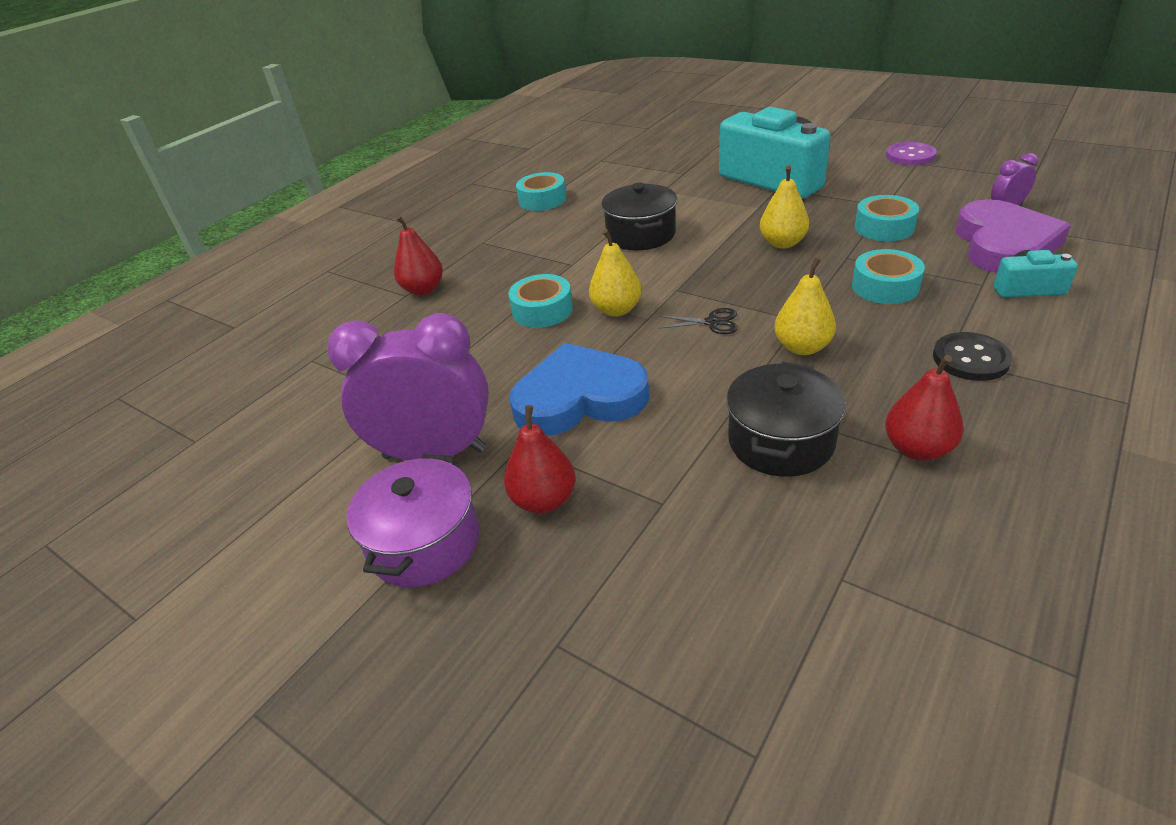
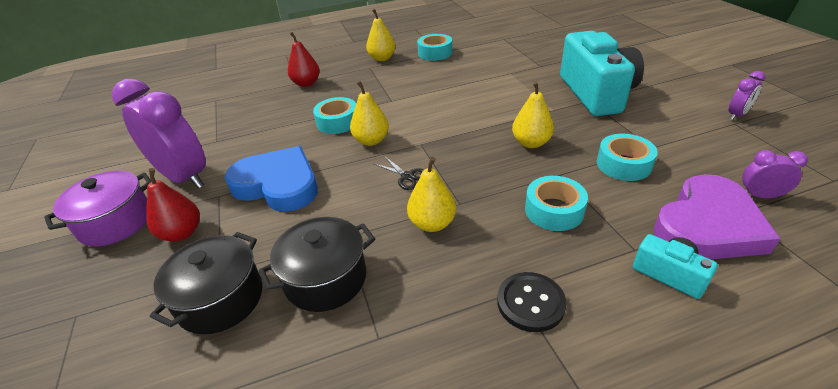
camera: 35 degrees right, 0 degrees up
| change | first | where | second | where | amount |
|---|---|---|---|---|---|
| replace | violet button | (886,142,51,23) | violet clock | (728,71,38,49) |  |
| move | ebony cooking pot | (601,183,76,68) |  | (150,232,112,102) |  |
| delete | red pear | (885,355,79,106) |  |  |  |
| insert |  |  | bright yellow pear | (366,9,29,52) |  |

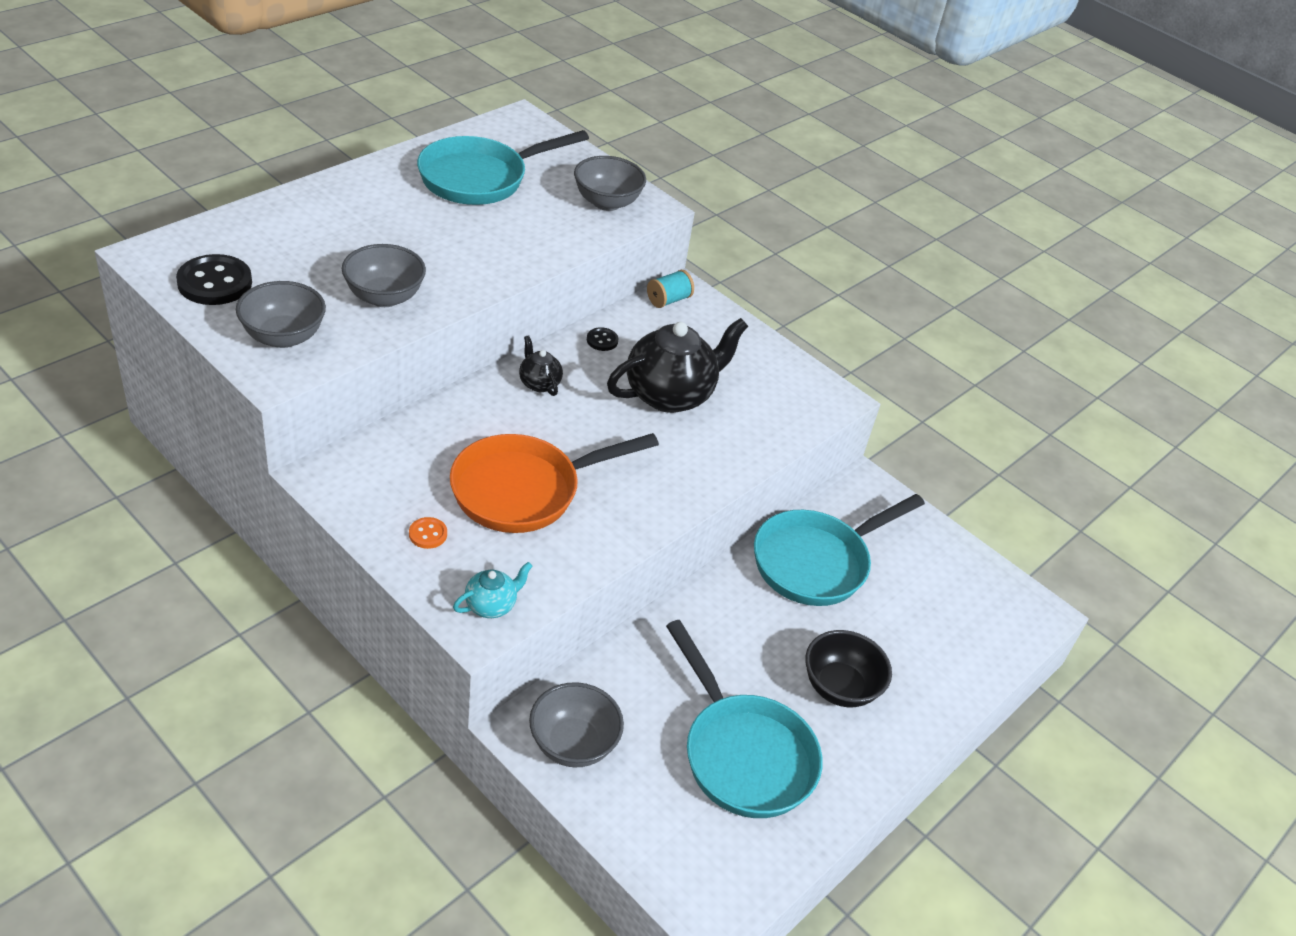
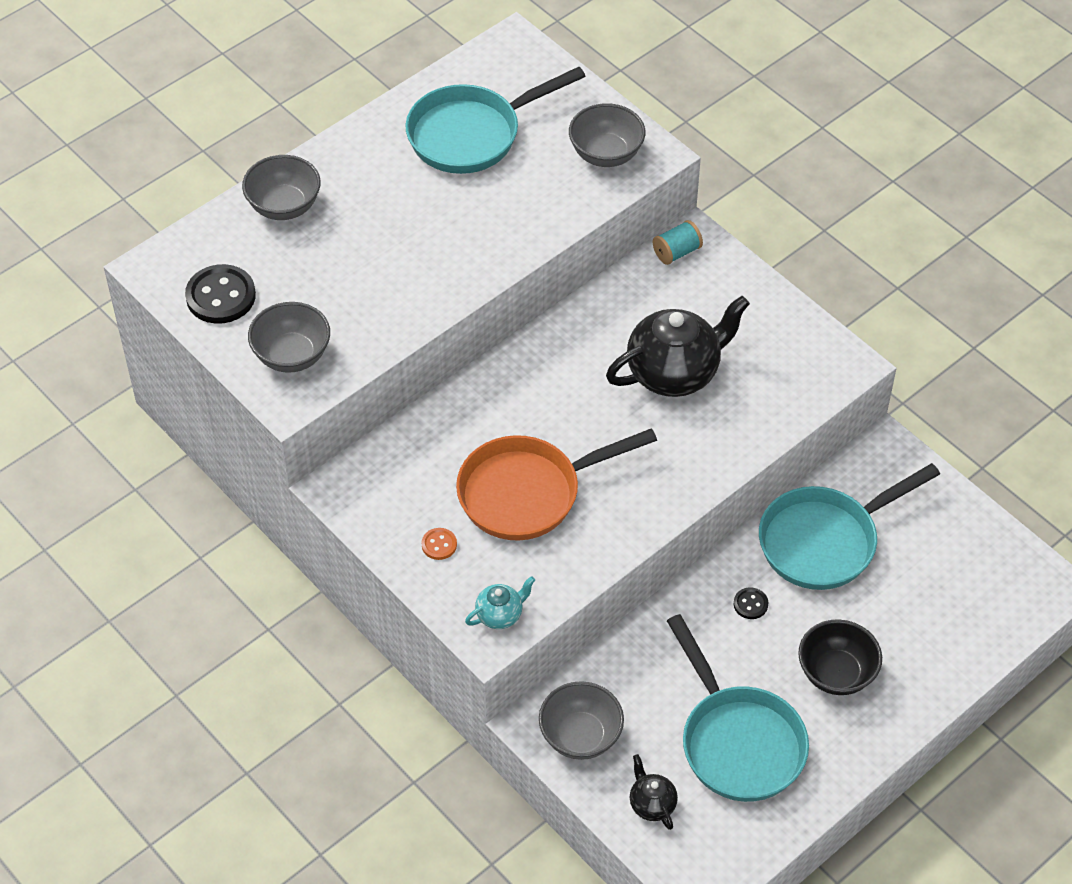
camera: 10 degrees right, 10 degrees up
| change | first | where | second | where | amount |
|---|---|---|---|---|---|
| move | ash-grey serving bowl | (342,244,84,63) |  | (242,155,79,65) |  |
| move | ebony button | (587,327,32,24) |  | (734,587,34,32) |  |
| move | ebony teapot | (519,335,44,61) |  | (630,754,48,76) |  |

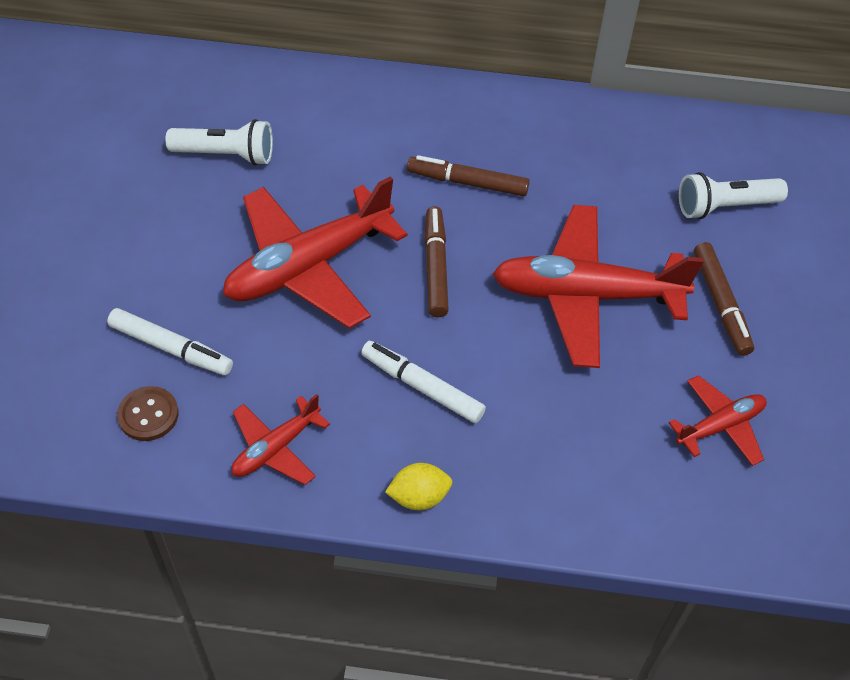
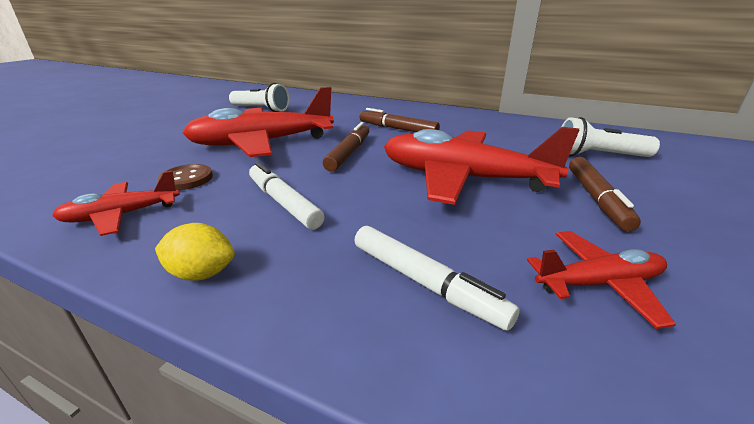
camera: 20 degrees right, 25 degrees down
| change | first | where | second | where | amount |
|---|---|---|---|---|---|
| move | pure white marker | (107,308,126,67) |  | (354,226,166,105) |  |
| move | russet button | (117,386,62,55) |  | (158,164,55,26) |  |

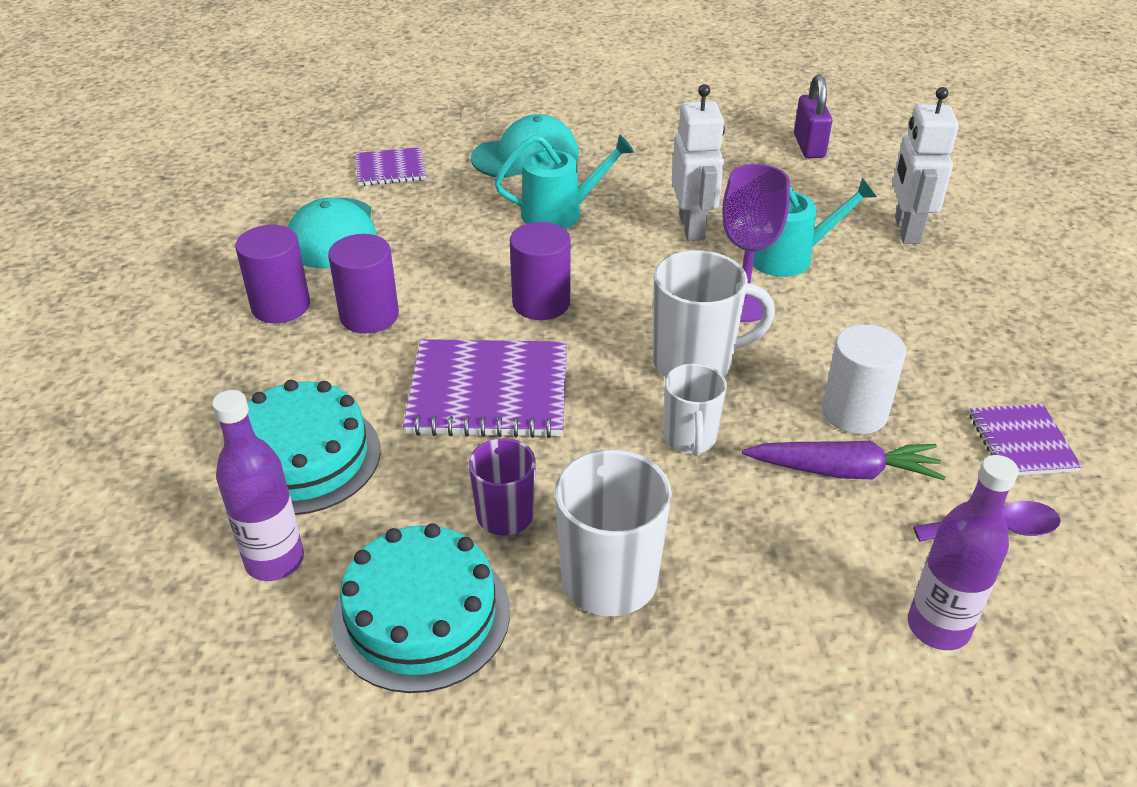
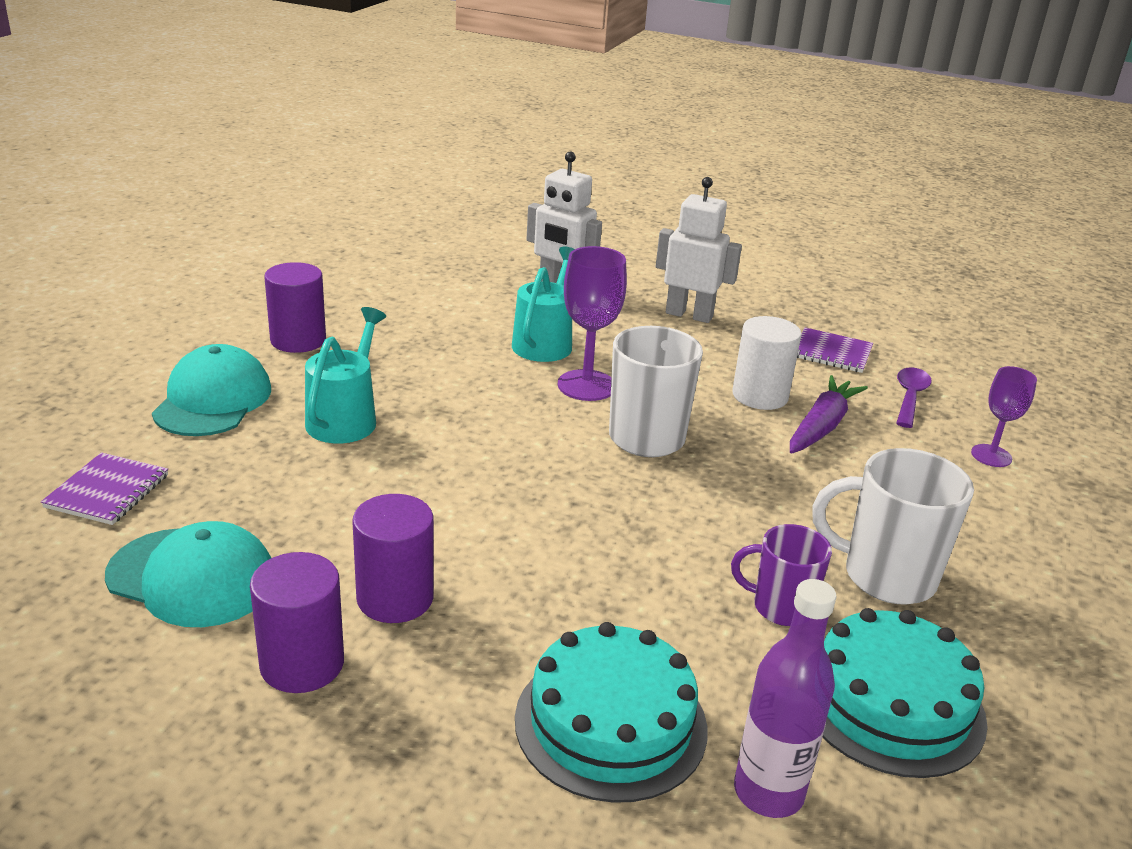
camera: 65 degrees left, 10 degrees down
| change | first | where | second | where | amount |
|---|---|---|---|---|---|
| delete | violet padlock | (794,74,38,84) |  |  |  |
| move | pure white robot figure | (672,84,53,157) |  | (656,177,86,146) |  |
| move | violet cylinder | (510,222,60,98) |  | (264,262,62,91) |  |
| delete | violet notepad | (403,339,164,99) |  |  |  |
| delete | pure white coffee mug | (664,363,63,93) |  |  |  |
| replace | violet drink bottle | (908,455,111,195) | violet chalice | (971,366,66,101) |  |

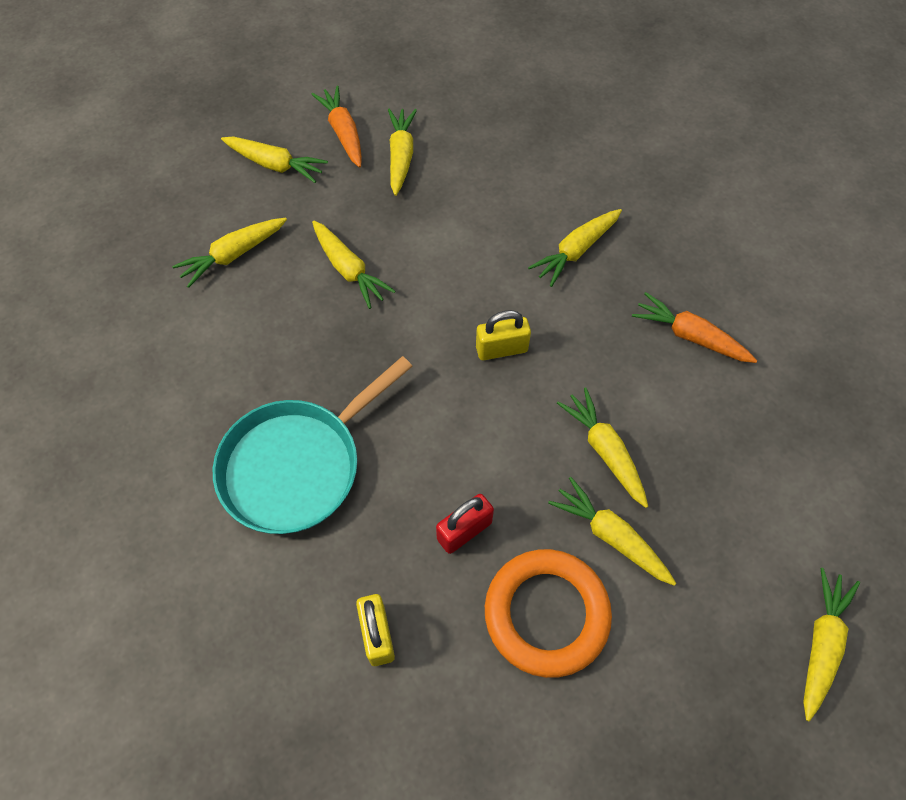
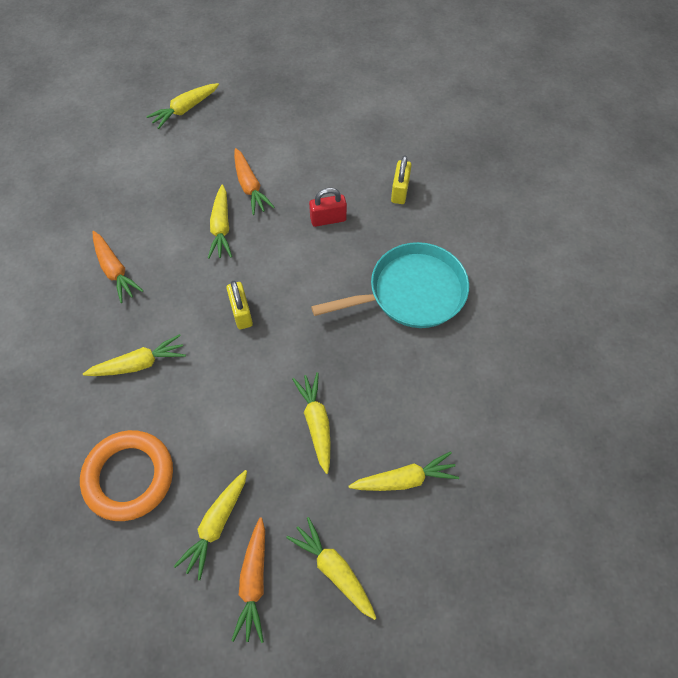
camera: 155 degrees left, 0 degrees up
| change | first | where | second | where | amount |
|---|---|---|---|---|---|
| rotate | bright yellow padlock | (476,310,55,50) |  | (227,281,26,48) | 60 degrees clockwise |
| recolor | bright yellow carrot | (548,477,128,109) | bright orange carrot | (234,148,41,67) |  |
| move | bright orange torus | (485,549,127,129) |  | (80,430,93,91) |  |

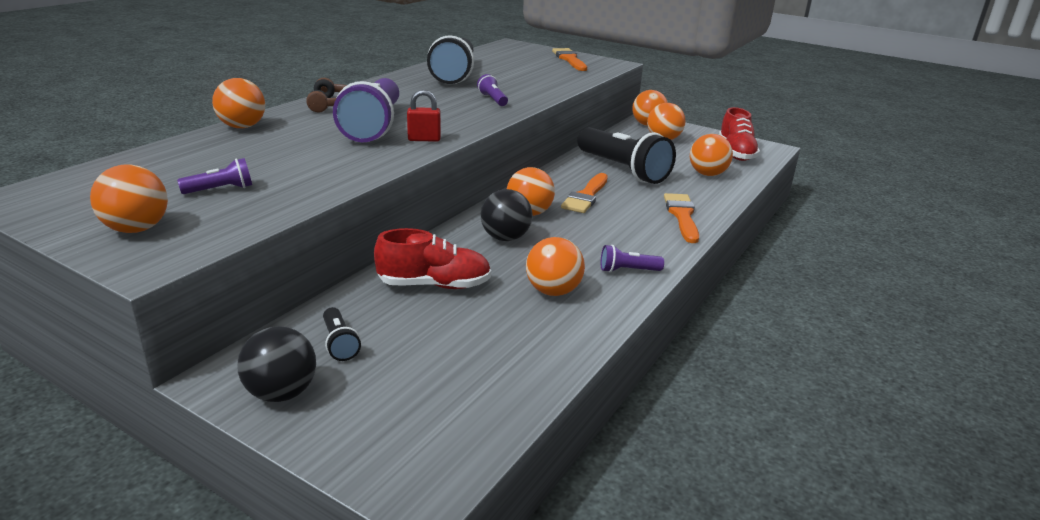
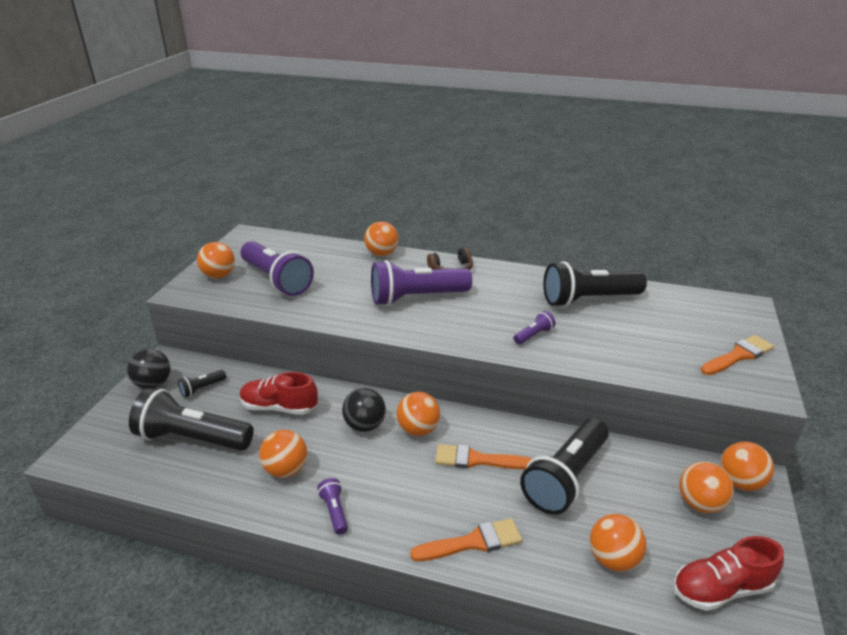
camera: 75 degrees right, 5 degrees up
| change | first | where | second | where | amount |
|---|---|---|---|---|---|
| delete | red padlock | (407,90,34,52) |  |  |  |
| resize | violet pocket torch | (177,158,75,36) |  | (241,241,73,55) | x2.32 |
| rotate | red sneaker | (374,228,117,61) |  | (240,372,78,43) | 120 degrees clockwise |
| insert |  |  | ebony pocket torch | (129,388,125,63) |  |

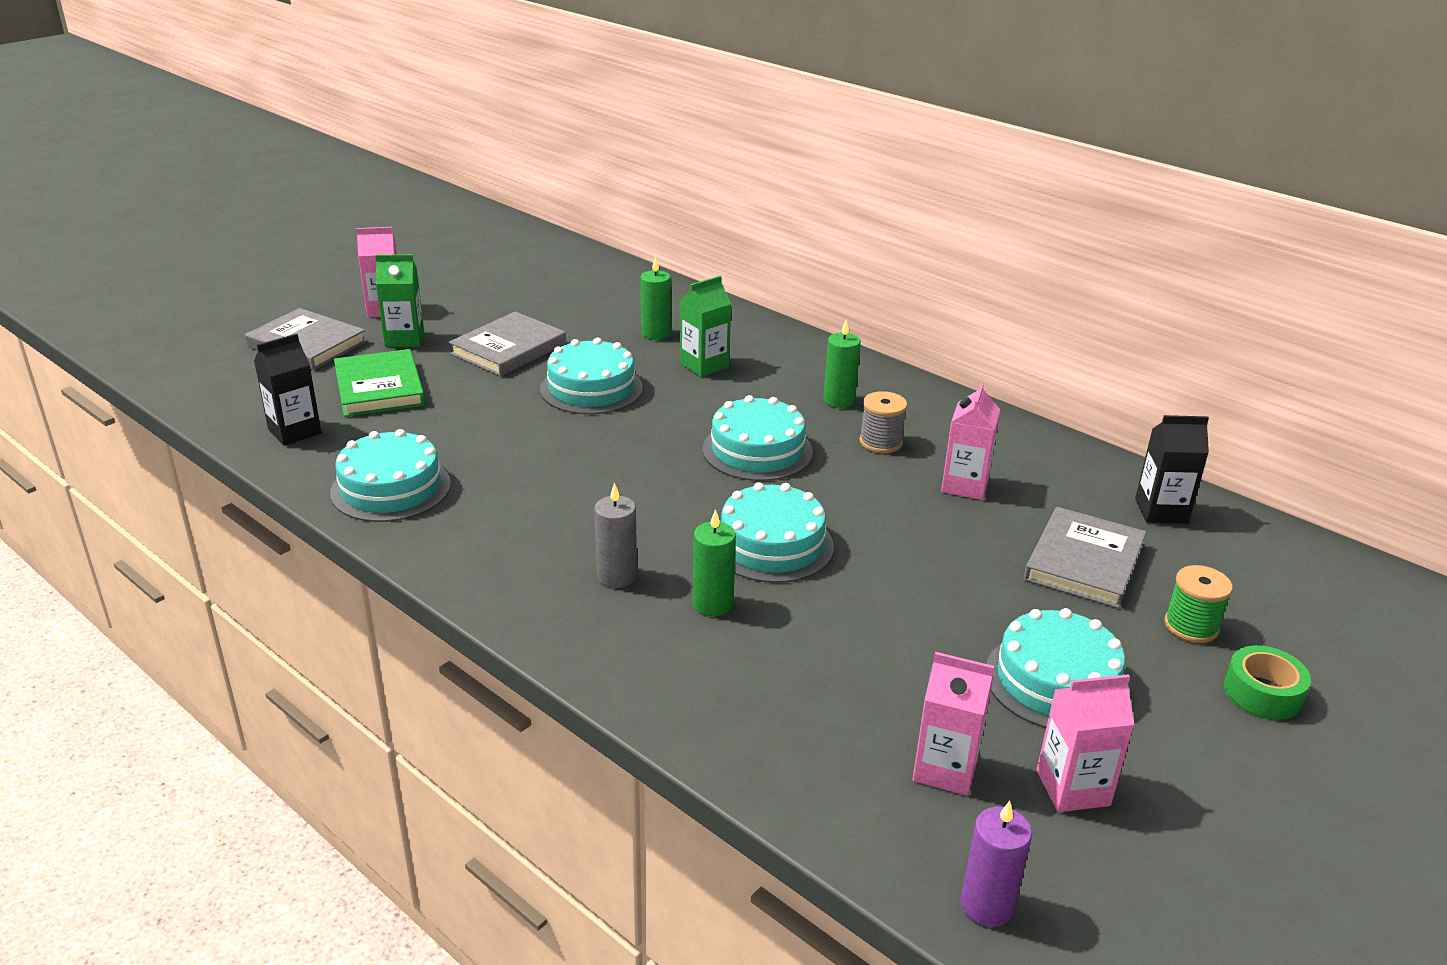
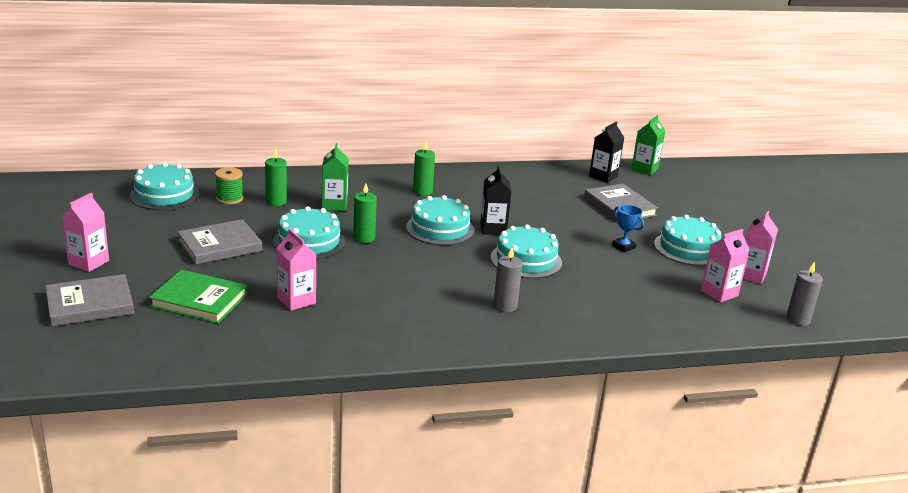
camera: 55 degrees left, 5 degrees down
| change | first | where | second | where | amount |
|---|---|---|---|---|---|
| move | leaf-green carton | (375,254,49,93) |  | (631,115,34,60) |  |
| rotate | ash-grey hardback | (449,312,117,64) |  | (178,219,84,46) | 75 degrees clockwise |
| move | ebony carton | (254,334,68,112) |  | (480,166,32,69) |  |
| move | rose-pink carton | (941,382,59,118) |  | (276,229,40,82) |  |
| delete | ash-grey spool | (859,391,48,62) |  |  |  |
| move | teal gateau | (330,429,121,93) |  | (130,162,69,48) |  |
| move | leaf-green wax candle | (693,509,43,107) |  | (353,184,24,59) |  |
| move | leaf-green spool | (1164,565,69,78) |  | (215,167,28,38) |  |
| delete | leaf-green roll of tape | (1224,645,87,75) |  |  |  |
| recolor | violet wax candle | (960,801,72,126) | ash-grey wax candle | (786,261,37,65) |  |
| insert |  |  | cobalt trophy | (612,205,32,47) |  |

